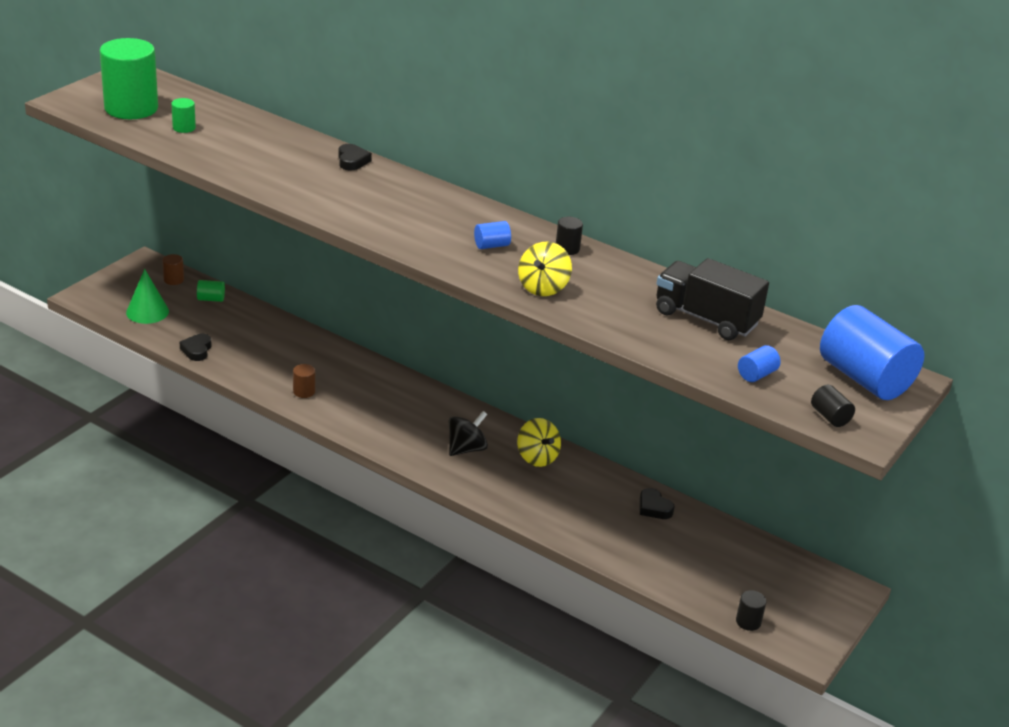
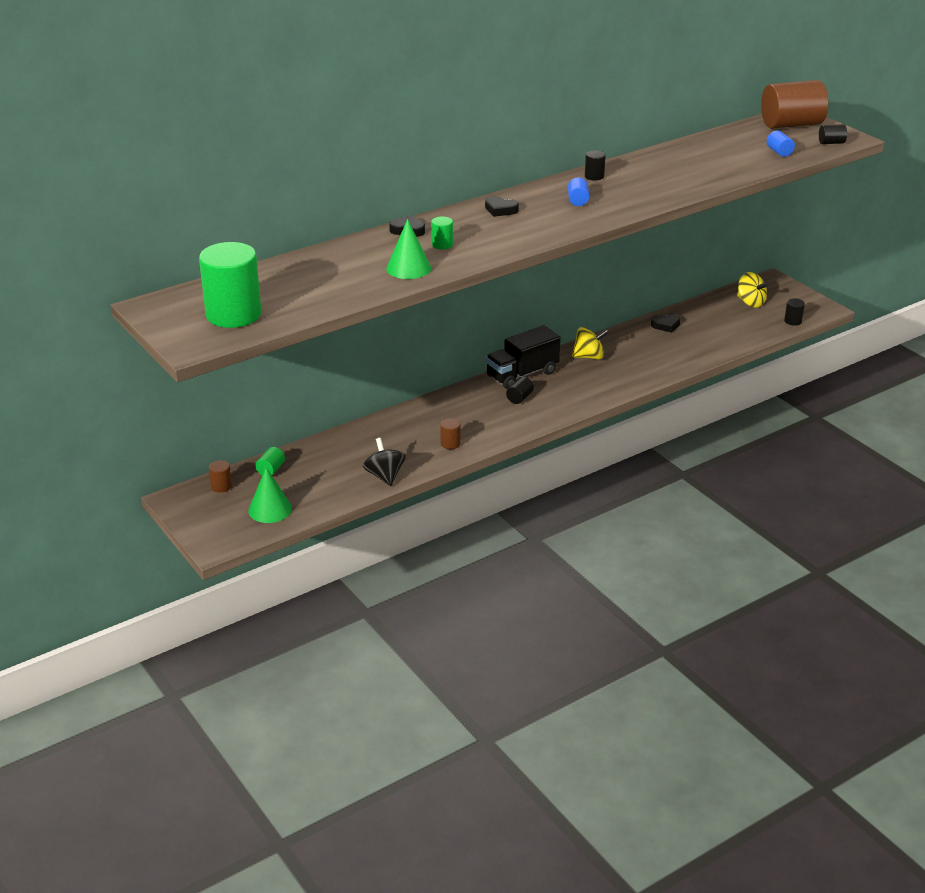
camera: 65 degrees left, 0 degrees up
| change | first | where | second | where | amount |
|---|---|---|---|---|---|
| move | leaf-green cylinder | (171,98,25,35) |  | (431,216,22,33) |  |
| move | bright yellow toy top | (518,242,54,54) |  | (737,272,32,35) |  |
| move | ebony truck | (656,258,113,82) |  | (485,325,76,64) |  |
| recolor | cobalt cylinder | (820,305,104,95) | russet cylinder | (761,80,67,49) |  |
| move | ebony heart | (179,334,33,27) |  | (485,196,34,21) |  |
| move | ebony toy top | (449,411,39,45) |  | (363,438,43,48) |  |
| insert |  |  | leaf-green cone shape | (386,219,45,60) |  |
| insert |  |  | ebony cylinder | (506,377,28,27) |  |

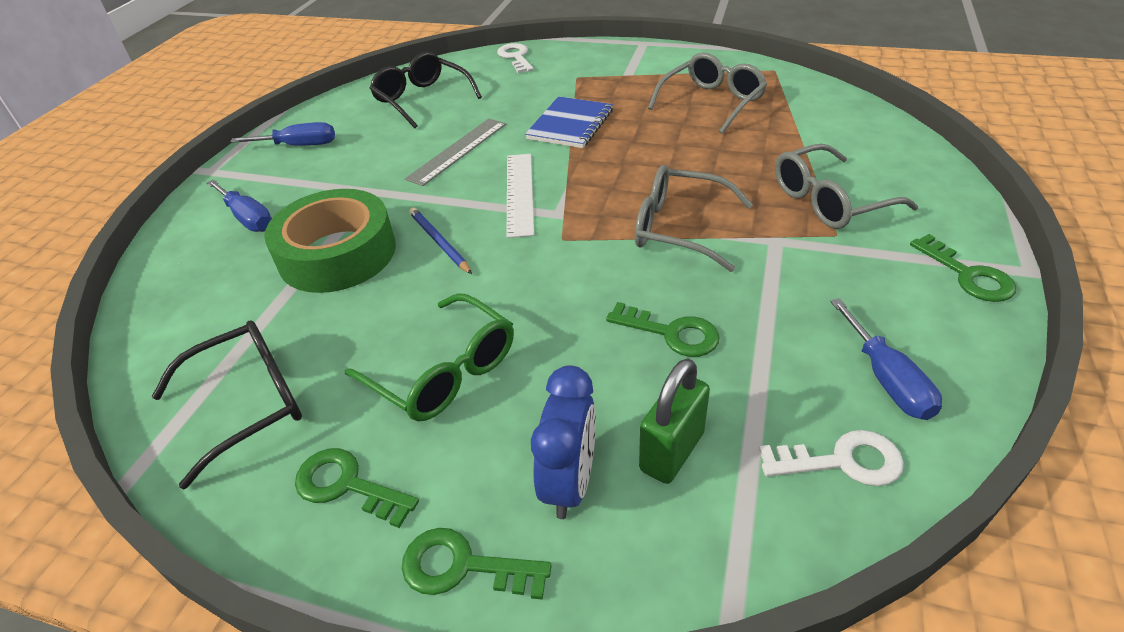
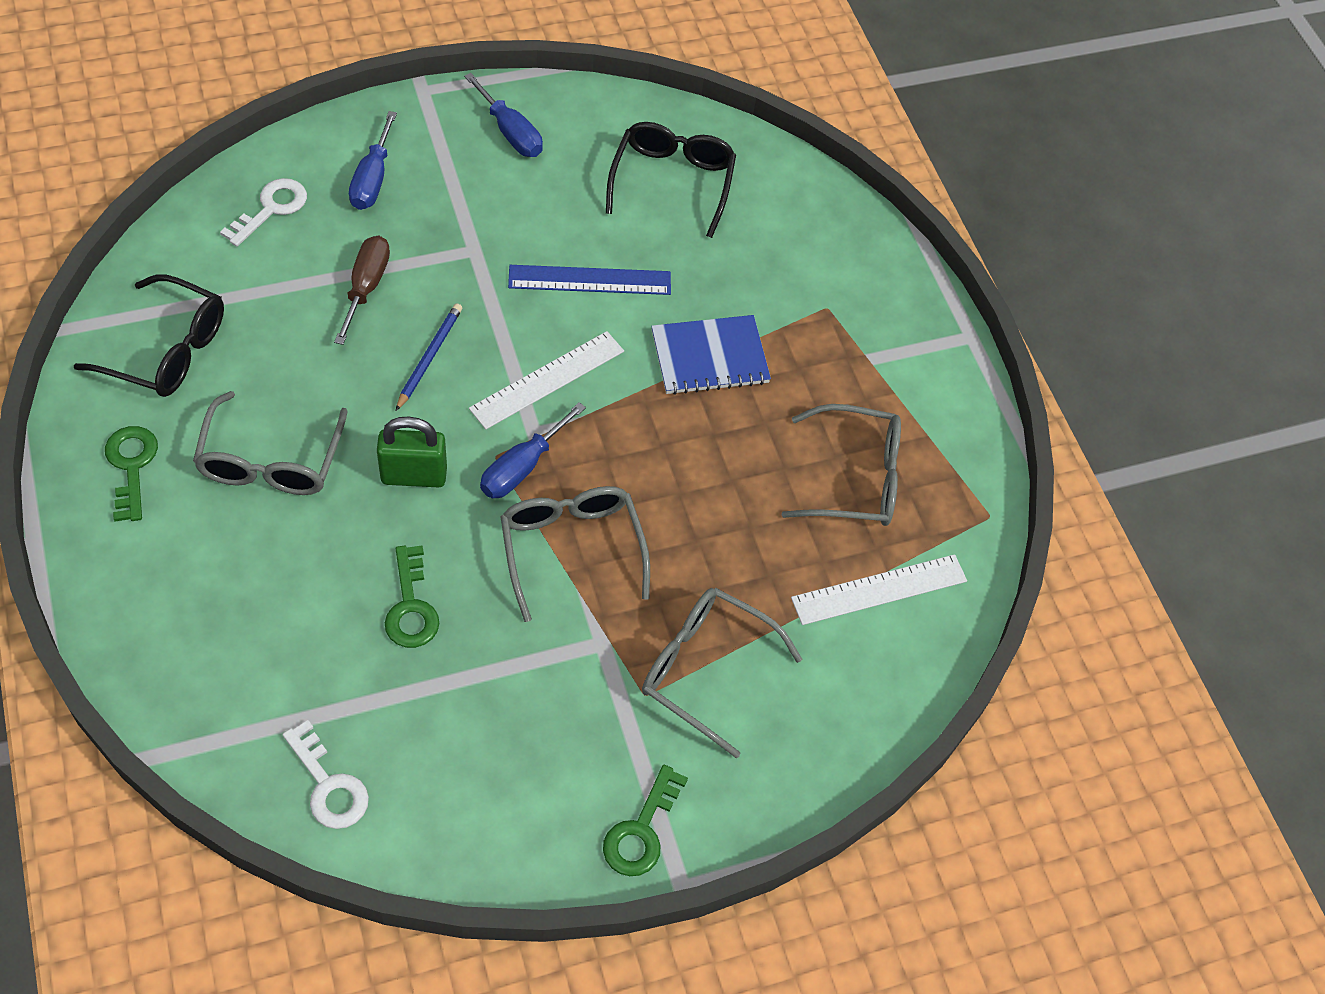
camera: 45 degrees right, 15 degrees up
| change | first | where | second | where | amount |
|---|---|---|---|---|---|
| move | pure white door key | (497,43,37,30) |  | (220,178,87,69) |  |
| recolor | ash-grey measuring stick | (405,119,101,67) | cobalt measuring stick | (508,265,163,30) |  |
| replace | leaf-green roll of tape | (264,189,132,104) | russet flat screwdriver | (334,236,56,109) |  |
| recolor | leaf-green glasses | (345,293,169,128) | ash-grey glasses | (193,391,155,104) |  |
| move | cobalt flat screwdriver | (830,298,112,122) |  | (480,402,106,96) |  |
| move | leaf-green padlock | (639,359,71,125) |  | (377,417,70,71) |  |
| delete | cobalt clock | (531,365,65,154) |  |  |  |
| delete | leaf-green door key | (402,528,150,72) |  |  |  |
| insert |  |  | pure white measuring stick | (791,554,176,71) |  |

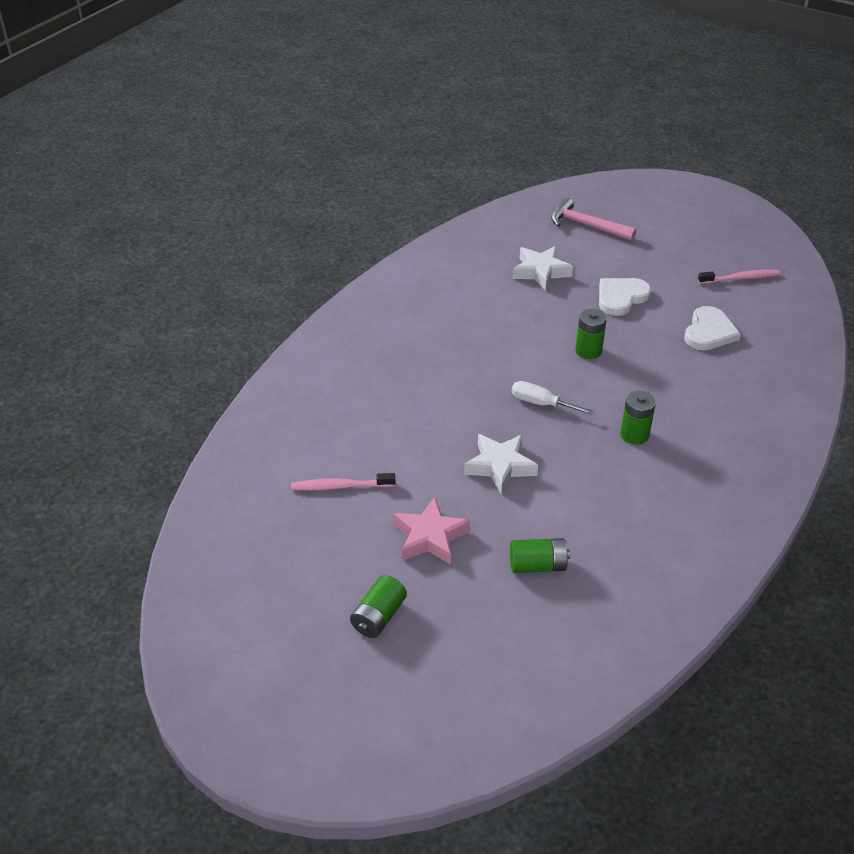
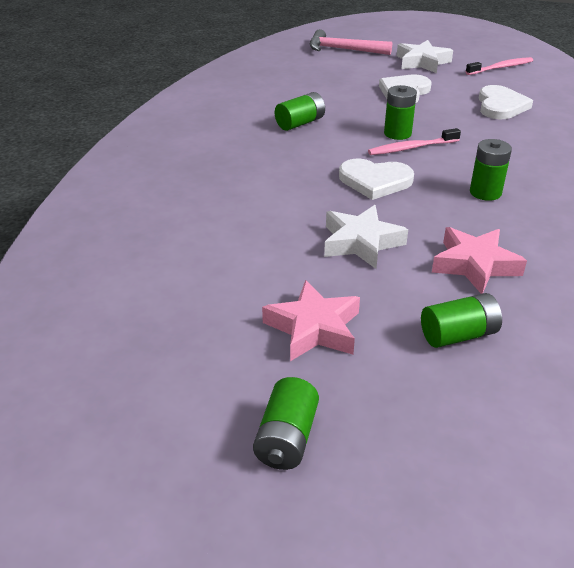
camera: 15 degrees left, 5 degrees down
| change | first | where | second | where | amount |
|---|---|---|---|---|---|
| move | pure white star shape | (513,246,60,45) |  | (397,40,56,33) |  |
| replace | pure white flat screwdriver | (512,381,82,34) | pure white heart | (339,159,75,41) |  |
| move | rose-pink dental brush | (291,473,104,18) |  | (368,128,93,27) |  |
| insert |  |  | leaf-green battery | (275,92,50,39) |  |
| insert |  |  | rose-pink star shape | (432,227,95,67) |  |

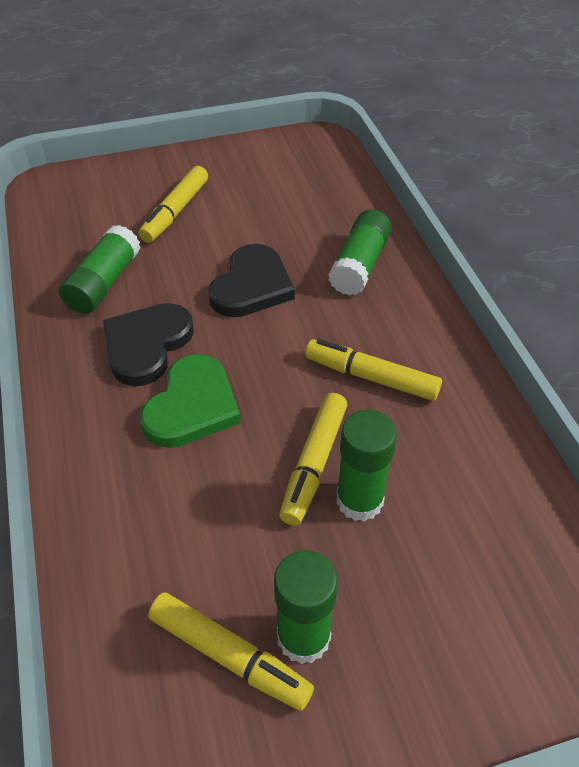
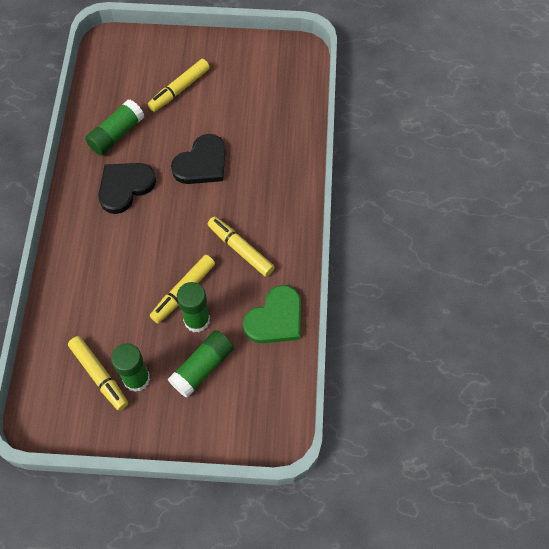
camera: 20 degrees right, 15 degrees up
| change | first | where | second | where | amount |
|---|---|---|---|---|---|
| move | leaf-green glue | (328,209,64,86) |  | (168,330,66,68) |  |
| move | leaf-green heart | (140,354,101,94) |  | (243,285,58,58) |  |

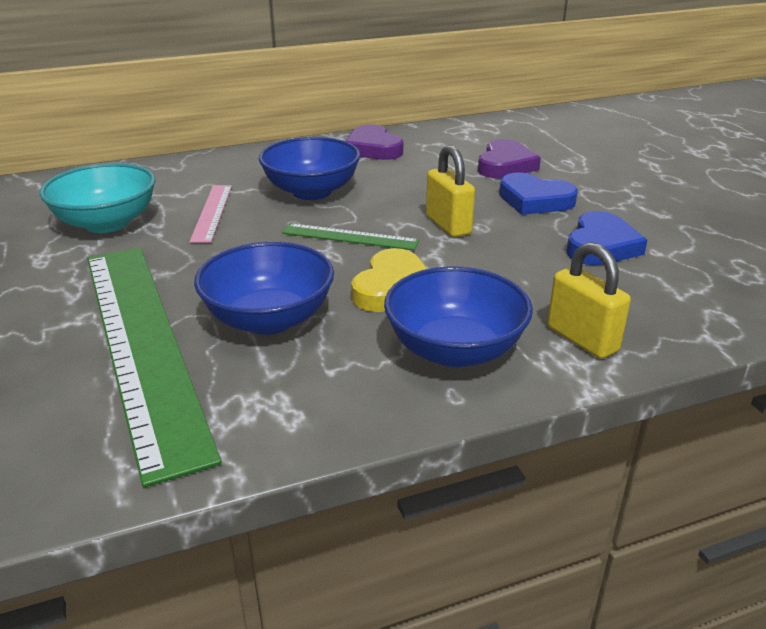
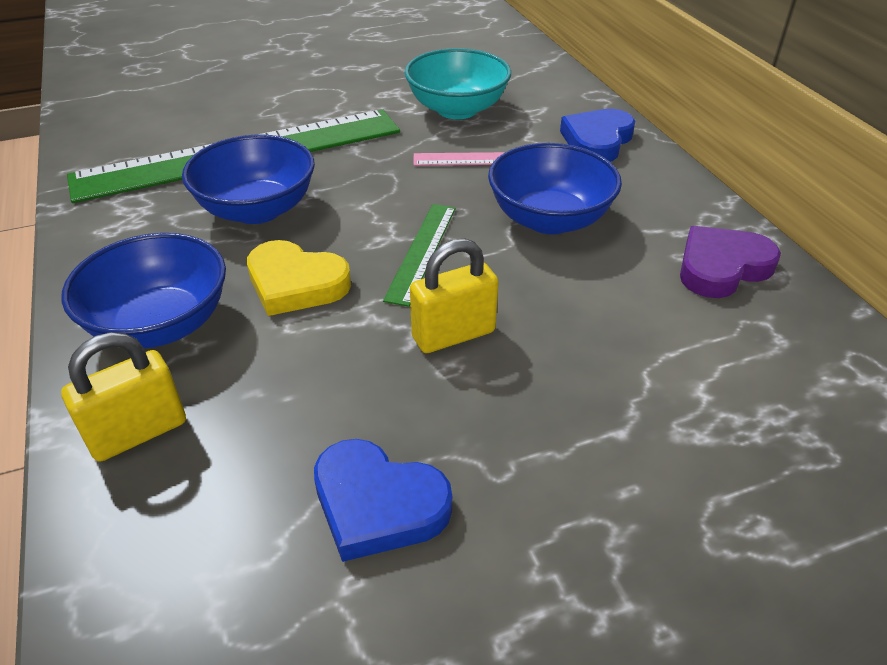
camera: 90 degrees right, 10 degrees up
| change | first | where | second | where | amount |
|---|---|---|---|---|---|
| delete | violet heart | (478,139,63,39) |  |  |  |
| move | cobalt heart | (499,172,79,43) |  | (560,109,75,53) |  |

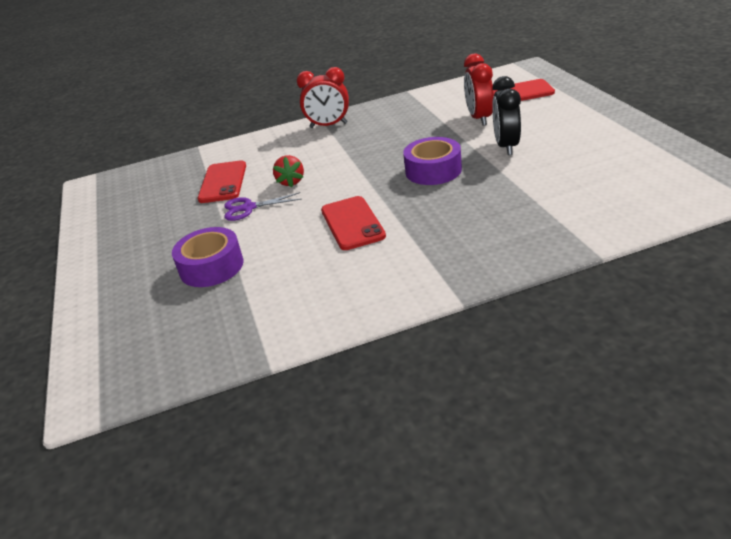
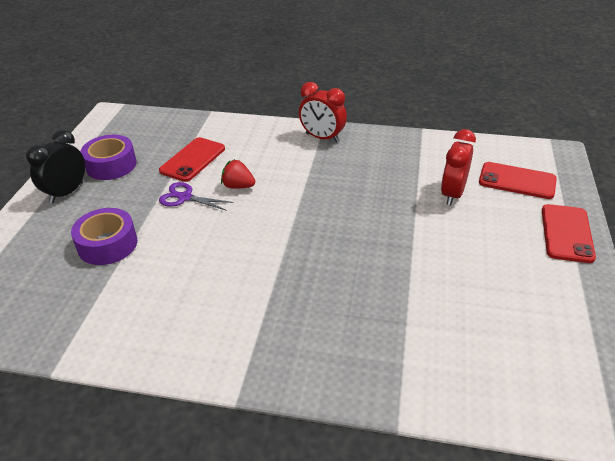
camera: 25 degrees right, 5 degrees up
| change | first | where | second | where | amount |
|---|---|---|---|---|---|
| move | ebony clock | (492,76,29,79) |  | (26,130,59,73) |  |
| move | violet roll of tape | (403,137,59,48) |  | (81,135,56,45) |  |
| rotate | red toy strawberry | (273,155,31,32) |  | (221,159,34,30) | 90 degrees clockwise |
| move | red mobile phone | (321,196,65,54) |  | (542,204,54,59) |  |

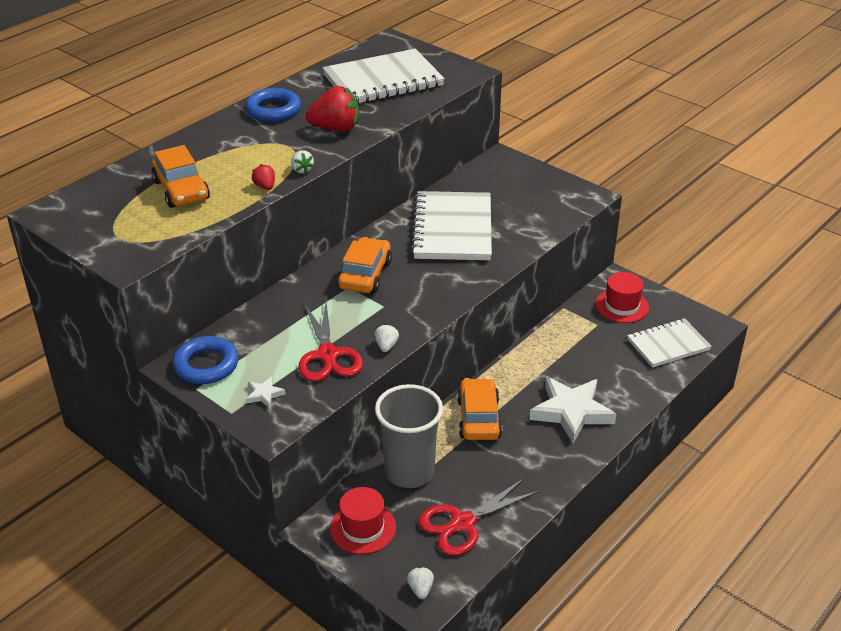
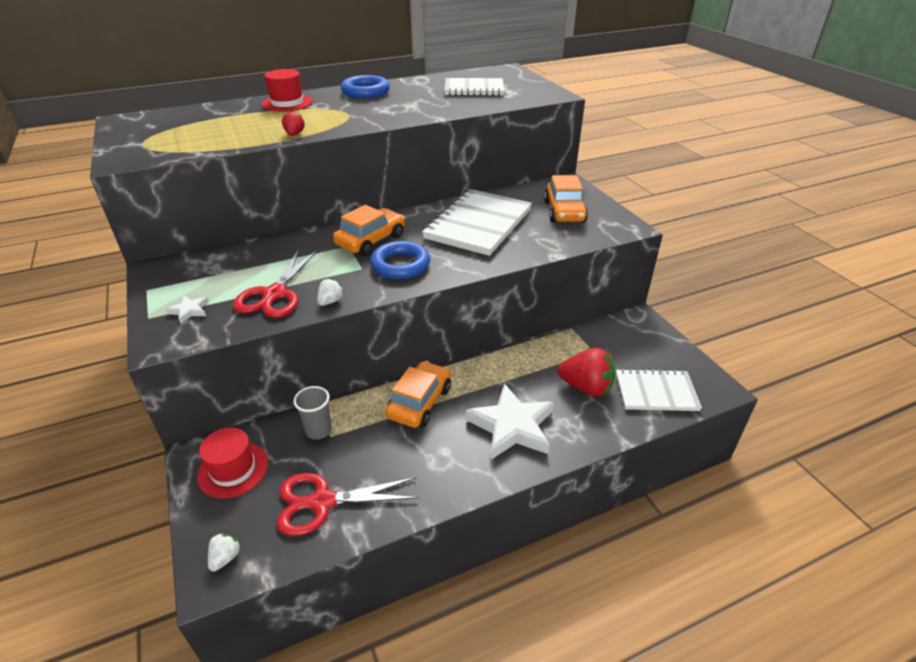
camera: 25 degrees right, 0 degrees up
| change | first | where | second | where | amount |
|---|---|---|---|---|---|
| resize | pure white notepad | (322,49,123,54) |  | (444,78,60,18) | x0.63 |
| move | red toy strawberry | (306,86,53,46) |  | (558,348,58,49) |  |
| move | bright orange toy car | (151,145,59,63) |  | (544,175,44,48) |  |
| delete | pure white toy strawberry | (291,150,23,24) |  |  |  |
| move | red top hat | (595,272,54,51) |  | (261,69,52,43) |  |
| move | cobalt torus | (172,336,67,48) |  | (370,241,60,39) |  |
| resize | ash-grey cup | (375,384,68,104) |  | (293,386,39,54) | x0.51 |

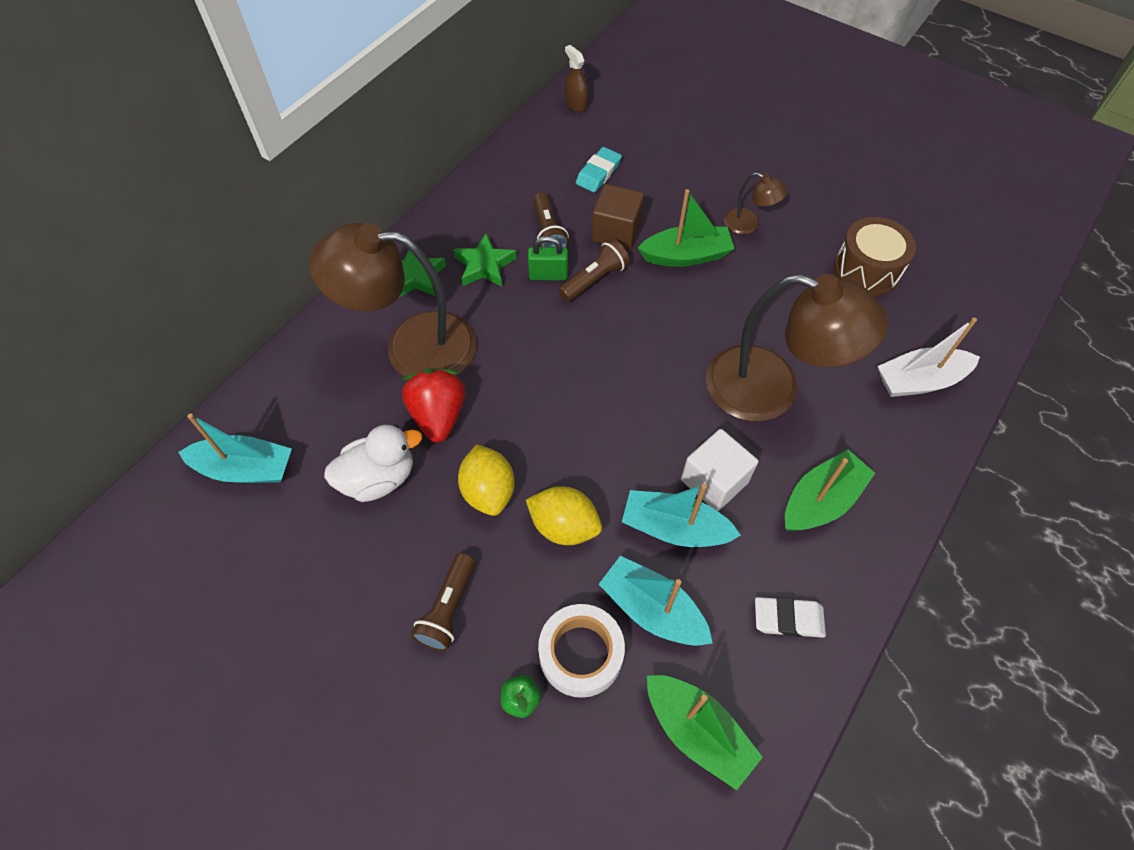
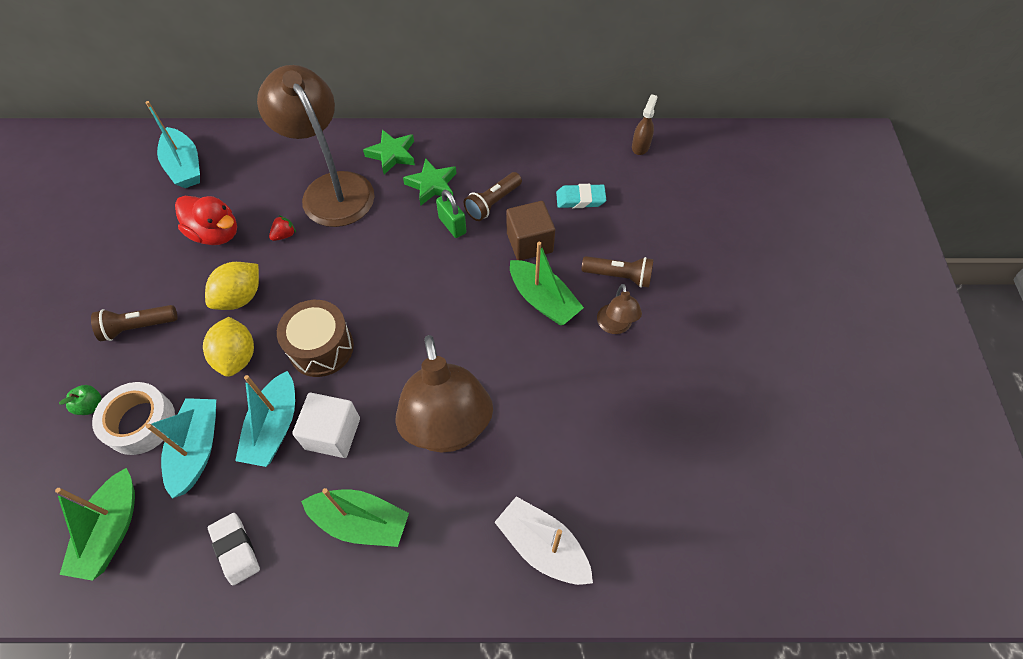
camera: 55 degrees right, 0 degrees up
| change | first | where | second | where | amount |
|---|---|---|---|---|---|
| move | russet toy drum | (834,217,82,79) |  | (277,300,77,77) |  |
| move | russet pocket torch | (559,239,71,62) |  | (582,256,72,32) |  |
| resize | red toy strawberry | (401,368,64,74) |  | (269,215,27,26) | x0.46 |
| recolor | pure white duck | (324,425,98,77) | red duck | (175,196,62,49) |  |
| rotate | teal toy boat | (622,484,119,63) |  | (235,371,60,96) | 150 degrees counterclockwise |

